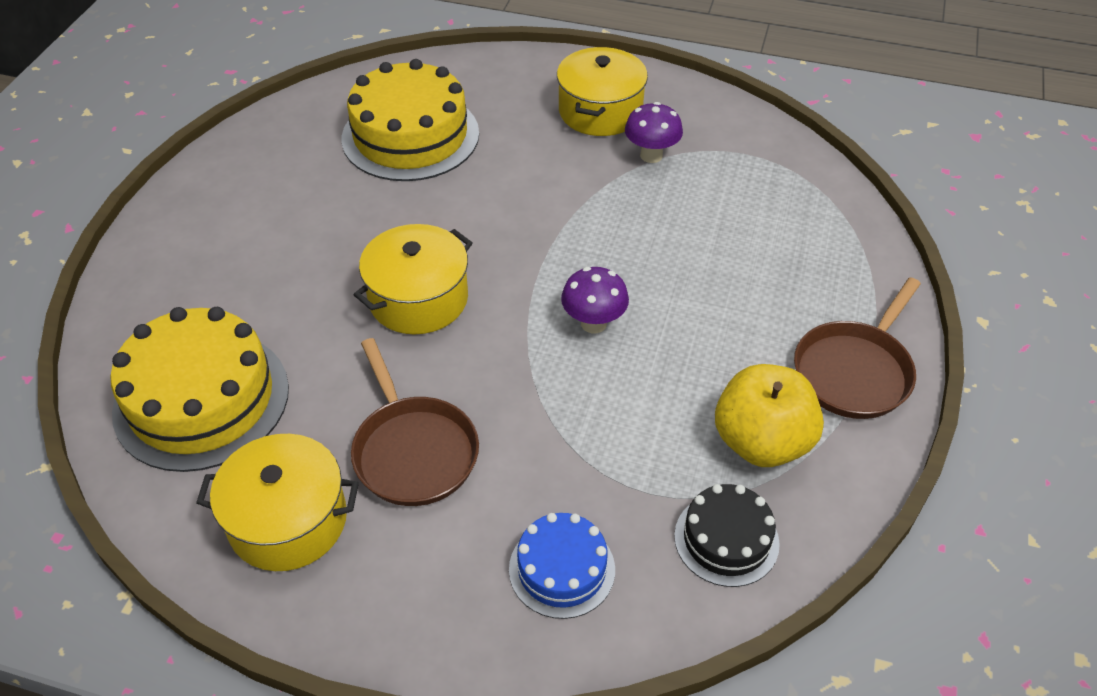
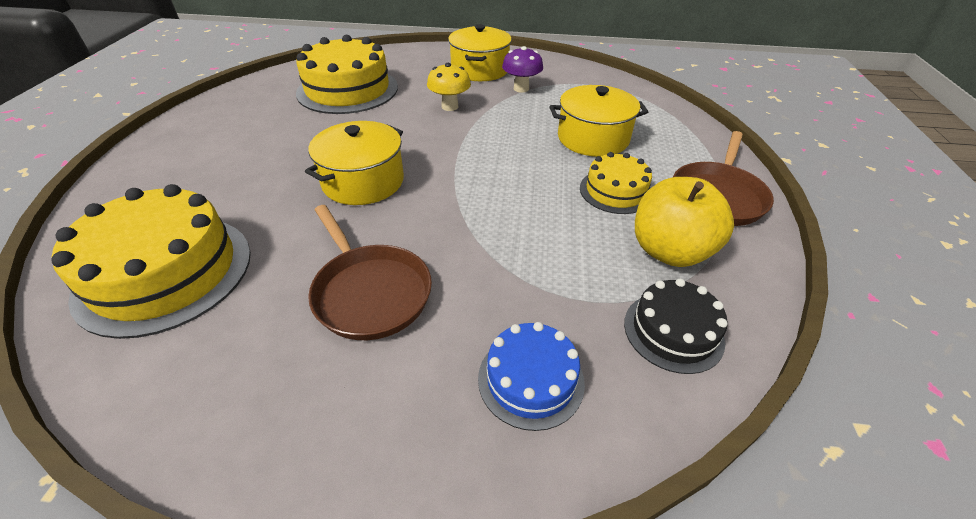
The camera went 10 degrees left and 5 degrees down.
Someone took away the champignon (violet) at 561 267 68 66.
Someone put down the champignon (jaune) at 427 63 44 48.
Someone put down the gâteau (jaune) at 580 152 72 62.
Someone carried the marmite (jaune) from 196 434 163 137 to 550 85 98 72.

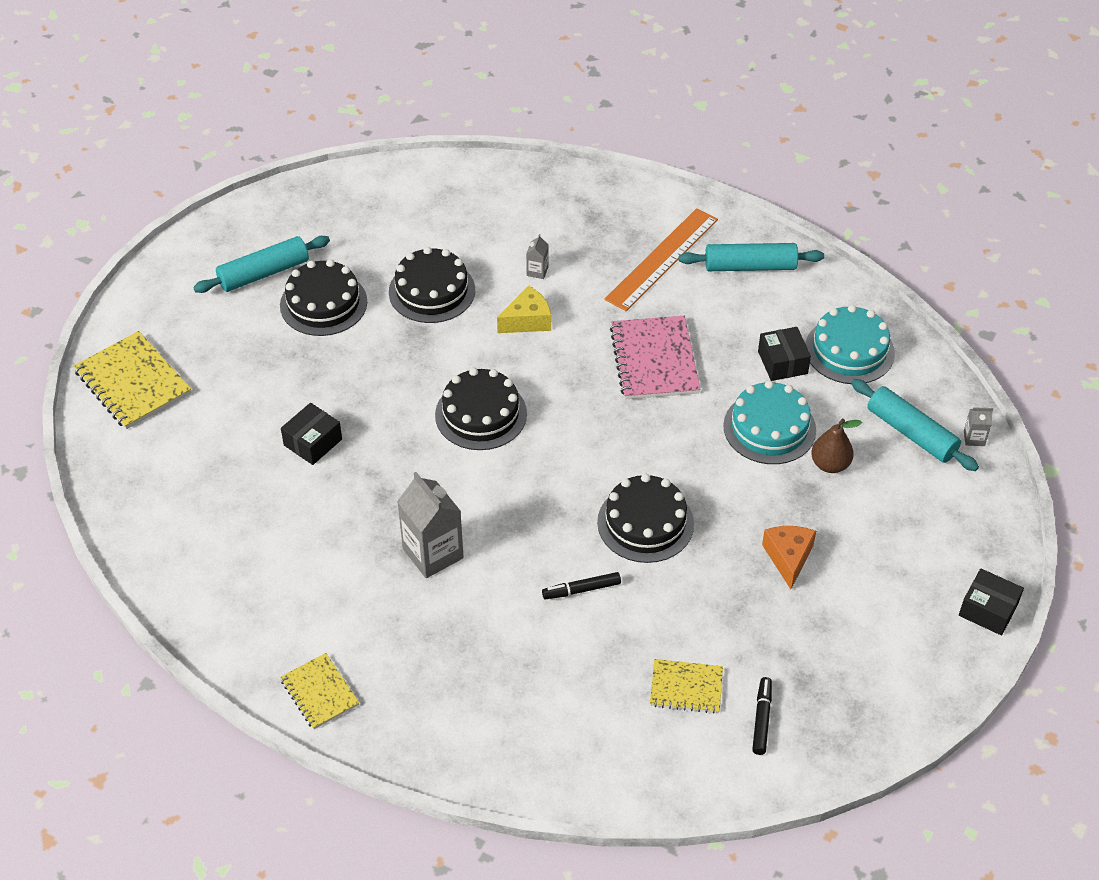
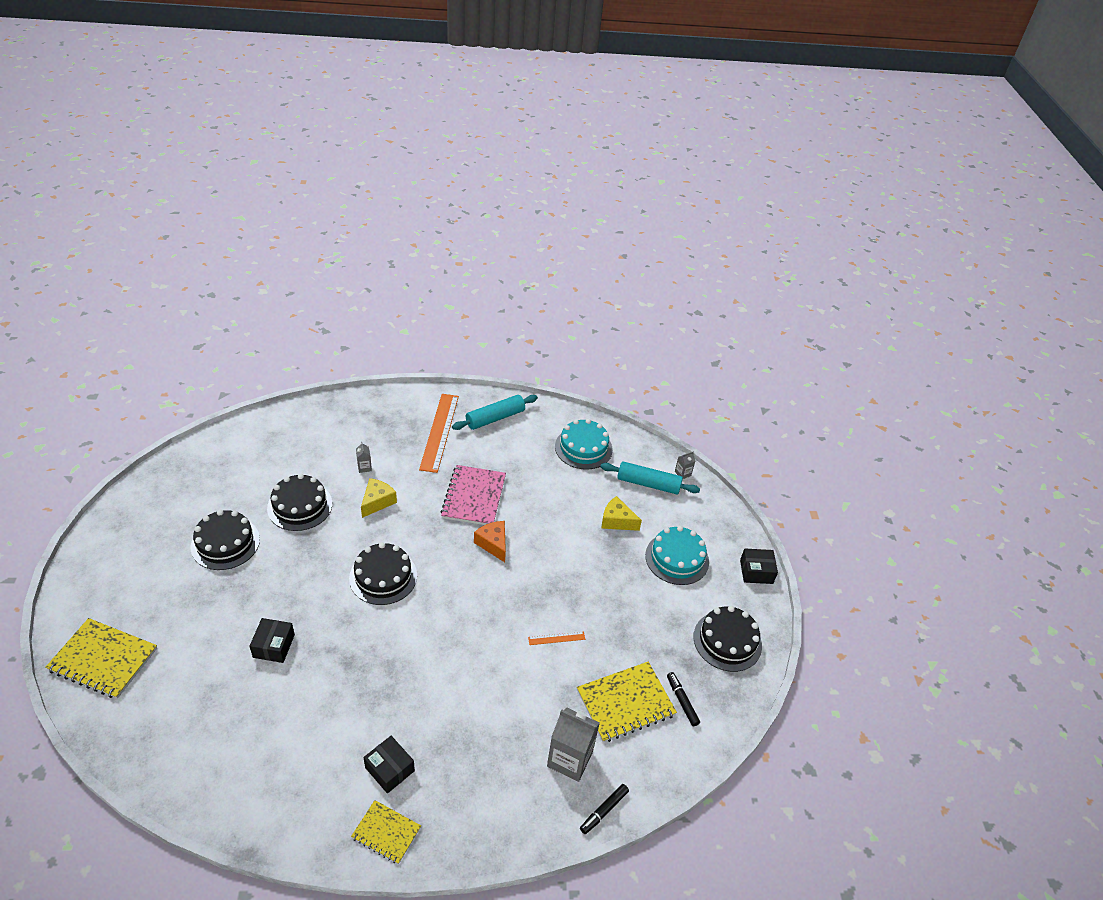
The camera went 35 degrees left and 5 degrees down.
Someone took away the rouleau à pâtisserie (turquoise) at 193 236 137 57.
Someone put down the règle (orange) at 528 632 57 13.
Someone carried the brique de lait (gris) from 397 472 67 106 to 547 707 53 75.
Someone carried the feutre (noir) from 542 572 79 27 to 580 784 49 50.
Someone carried the gâteau (noir) from 597 474 97 89 to 693 606 69 66.
Someone carried the gâteau (turquoise) from 723 381 93 83 to 645 526 64 59.
Someone carried the boîte (noir) from 758 327 53 54 to 363 736 52 58.
Someone carried the fromage (orange) from 762 526 54 63 to 474 521 32 41.
Someone swapped the poire (marron) at 811 419 51 54 for the fromage (jaune) at 601 496 41 35.
Someone rotated the carnet (rose) at 610 316 90 83 by 45 degrees clockwise.
Someone scaled the carnet (jaune) at 650 659 73 55 by 1.66.

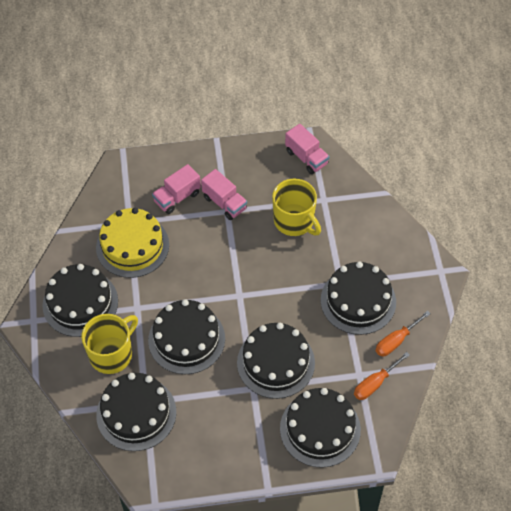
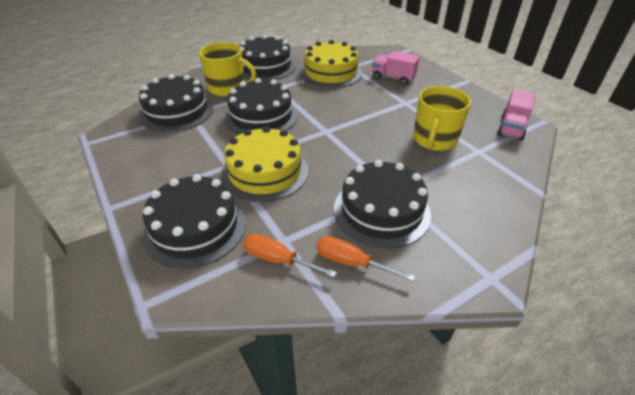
The camera went 65 degrees right and 15 degrees down.
Someone took away the camion (rose) at 201 169 46 51.
Someone repainted the gâteau (noir) at 237 323 78 76, which became the gâteau (jaune) at 221 126 87 76.

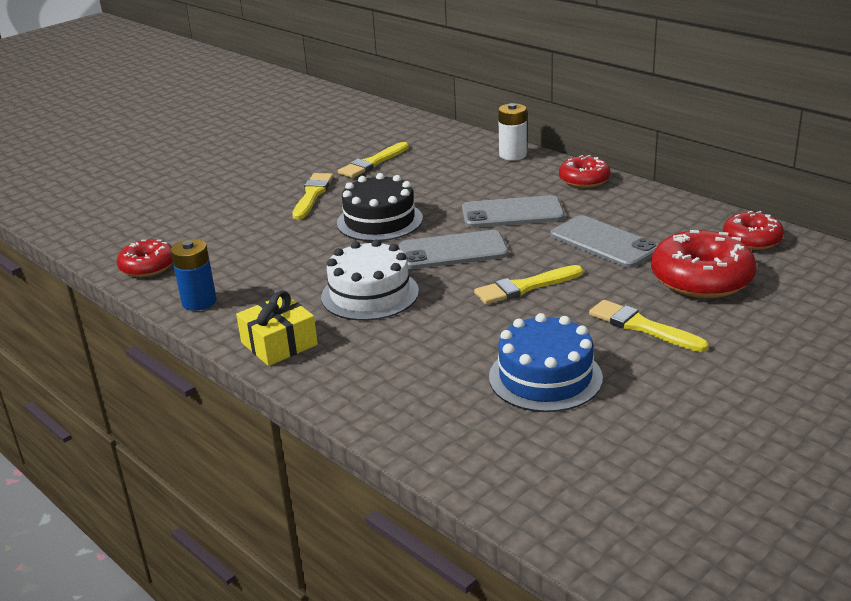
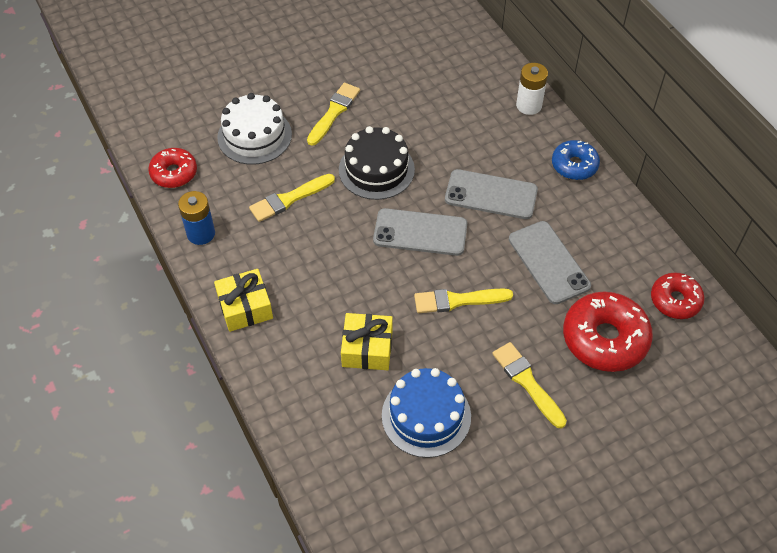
The camera went 15 degrees right and 25 degrees up.
Someone put down the cadeau (jaune) at 341 313 52 57.
Someone carried the gâteau (blanc) from 321 239 98 82 to 217 93 75 72.
Someone carried the pinceau (jaune) from 338 142 71 36 to 249 174 86 48.
Someone repainted the beignet (rouge) at 559 155 51 33, which became the beignet (bleu) at 552 140 48 40.

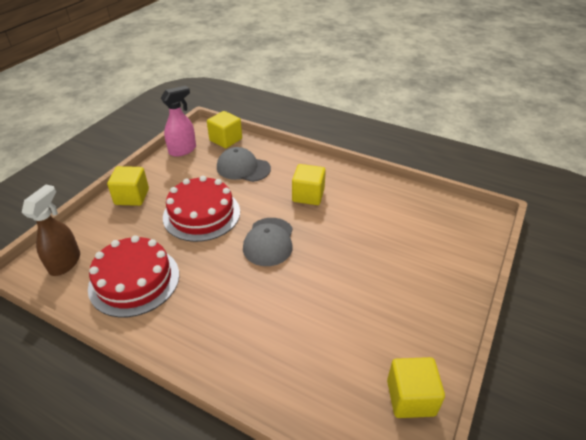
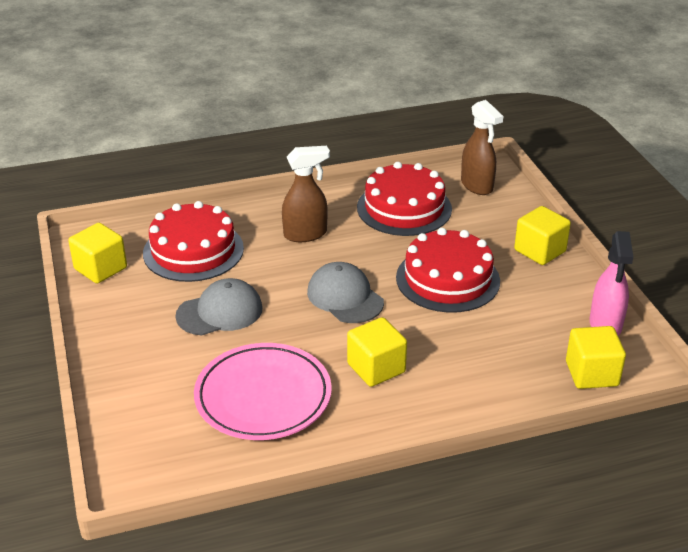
The camera went 135 degrees right and 5 degrees down.
Someone put down the gâteau (rouge) at 143 201 101 81.
Someone put down the assiette (rose) at 194 343 138 97.
Someone put down the vaporisateur (marron) at 282 146 48 96.
Someone carried the casquette (gris) from 217 147 54 35 to 175 278 87 58.

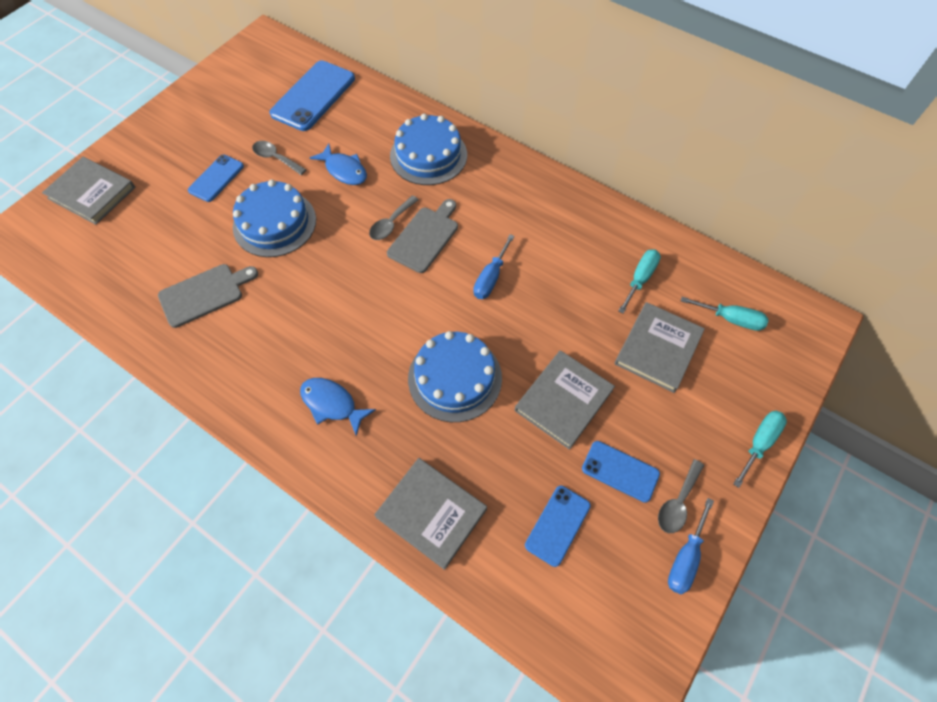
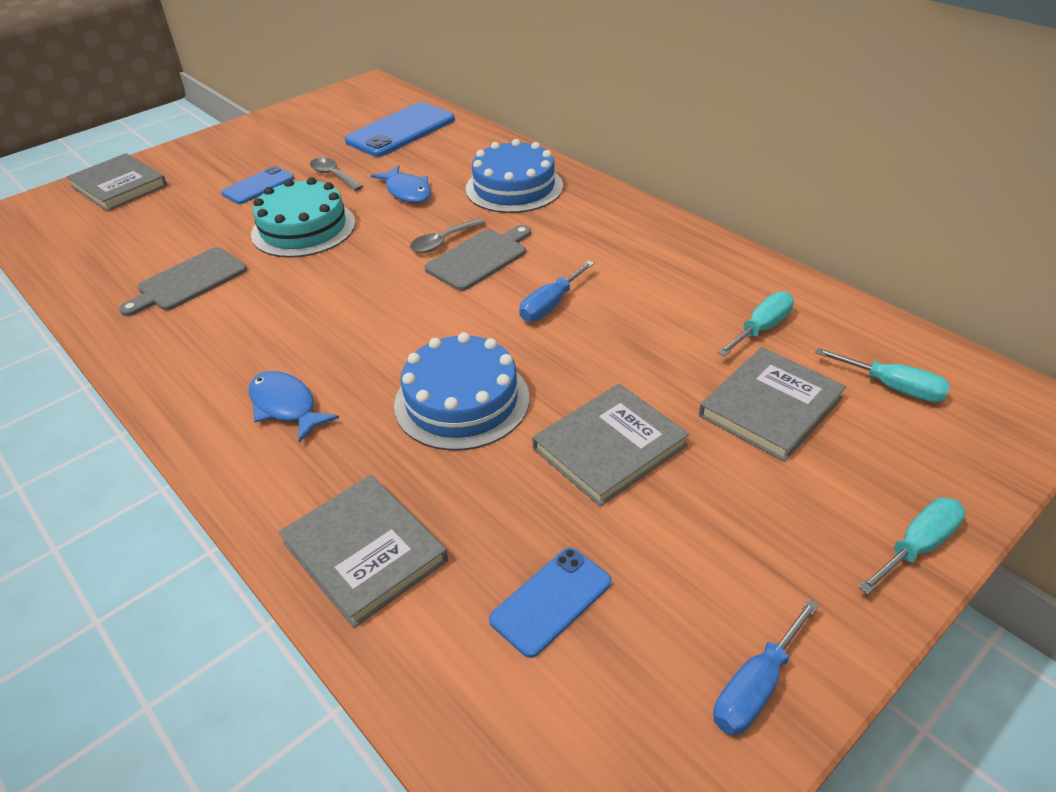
The camera went 15 degrees right and 20 degrees down.
Someone took away the téléphone (bleu) at 582 441 78 62.
Someone took away the cuillère (gris) at 658 459 46 74.
Someone repainted the gâteau (bleu) at 233 180 83 77, which became the gâteau (turquoise) at 251 177 105 81.
Someone rotated the planche à découper (gris) at 158 264 100 64 by 150 degrees clockwise.

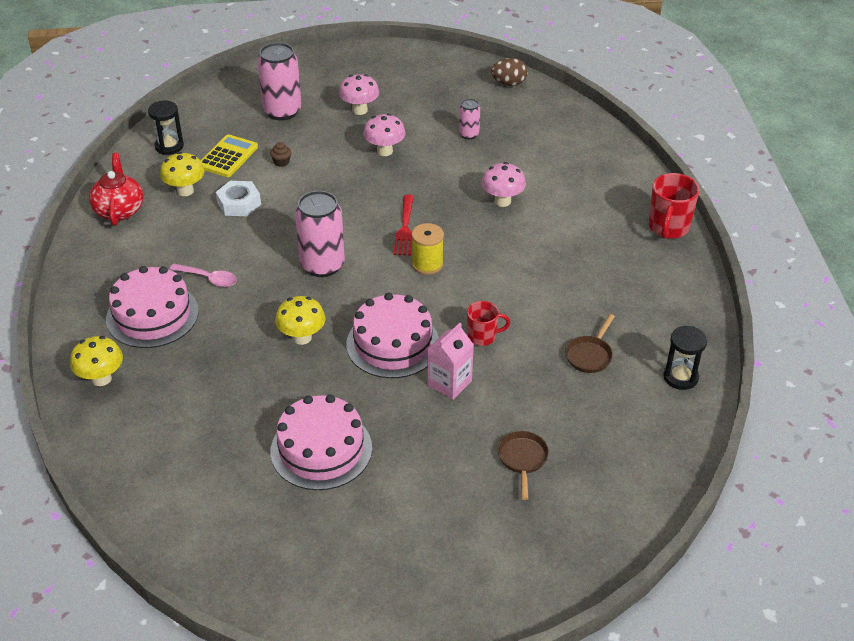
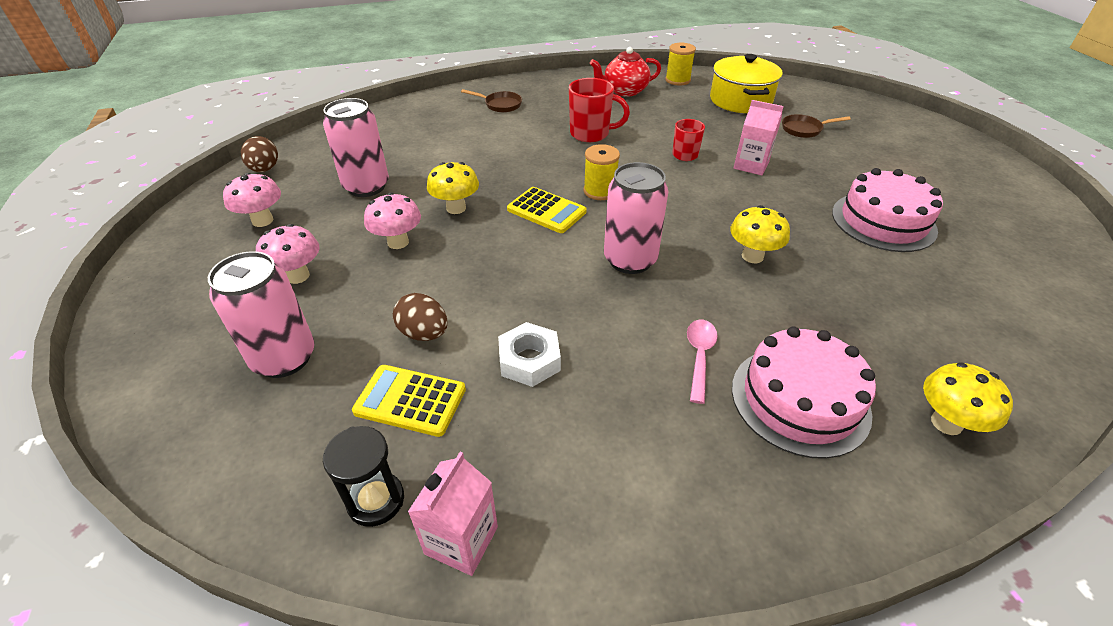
The camera went 100 degrees left and 0 degrees up.
Someone took away the gâteau (rose) at 346 293 93 85.
Someone put down the brique de lait (rose) at 408 452 90 124.
Someone put down the marmite (jaune) at 710 54 73 59.
Someone carried the théière (rouge) from 89 153 54 73 to 590 47 71 50.
Someone carried the champignon (jaune) from 160 152 44 44 to 427 162 52 52.
Someone carried the champignon (rose) from 482 162 44 45 to 223 173 58 54.
Someone carried the poêle (marron) from 565 314 50 59 to 461 89 61 23.
Someone carried the tasse (rouge) from 649 173 51 66 to 569 78 61 64.
Someone swapped the muffin (marron) at 270 142 21 25 for the œuf (marron) at 393 293 54 48.
Someone swapped the fourchette (rouge) at 394 195 20 61 for the calculatrice (jaune) at 507 187 80 46.
Someone swapped the sablier (noir) at 663 326 44 64 for the bobine (jaune) at 665 43 31 43.
Someone scaled the canette (rose) at 459 99 21 40 by 1.92.

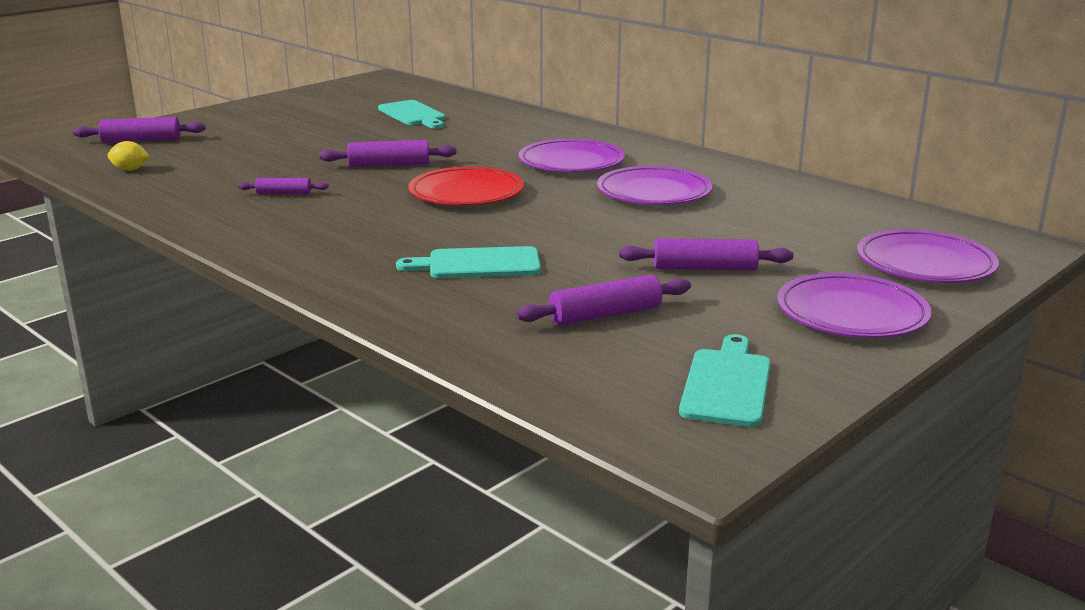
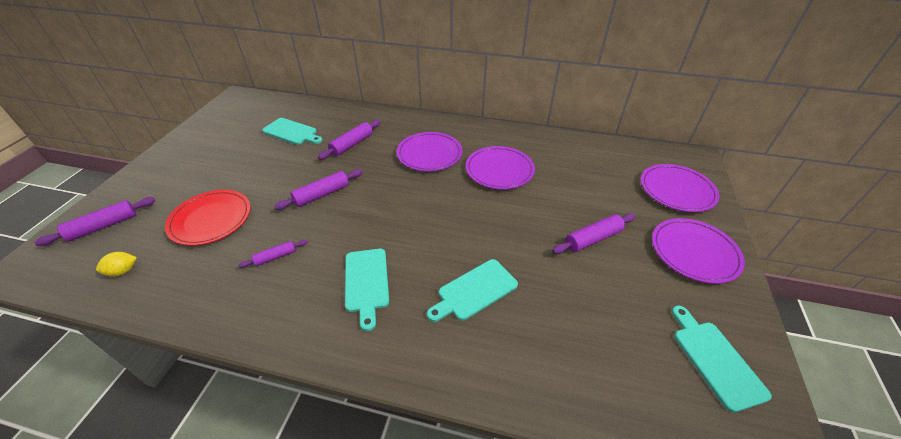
The camera went 30 degrees left and 20 degrees up.
Someone put down the planche à découper (turquoise) at 345 249 44 82.
Someone carried the assiette (rouge) from 409 166 115 40 to 165 190 86 56.
Someone carried the rouleau à pâtisserie (violet) from 516 275 175 50 to 318 120 63 40.

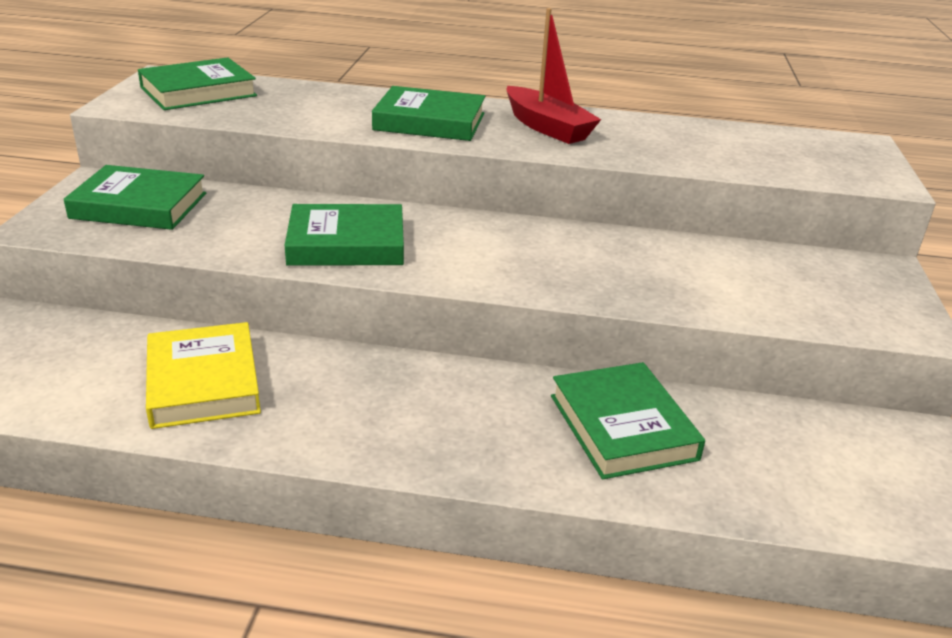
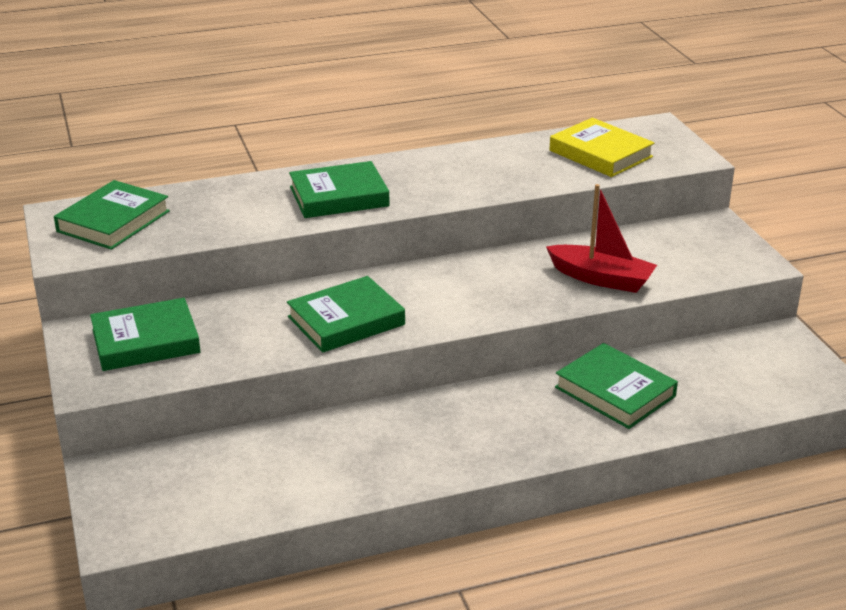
The camera went 25 degrees left and 0 degrees up.
Someone carried the livre (jaune) from 146 322 115 107 to 549 118 106 59.
Someone carried the bateau (rouge) from 507 8 95 136 to 546 184 111 109.

